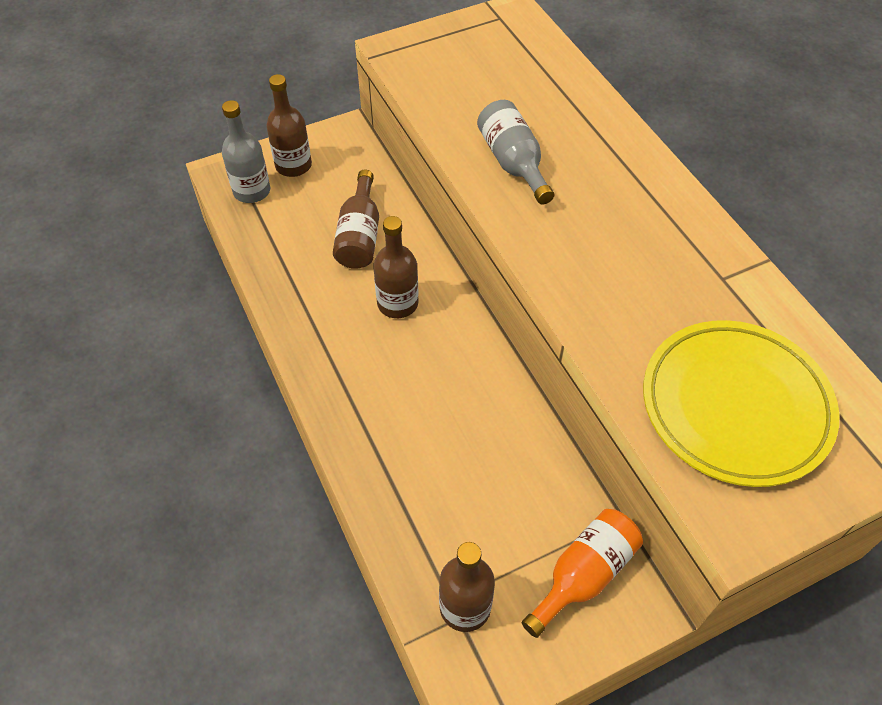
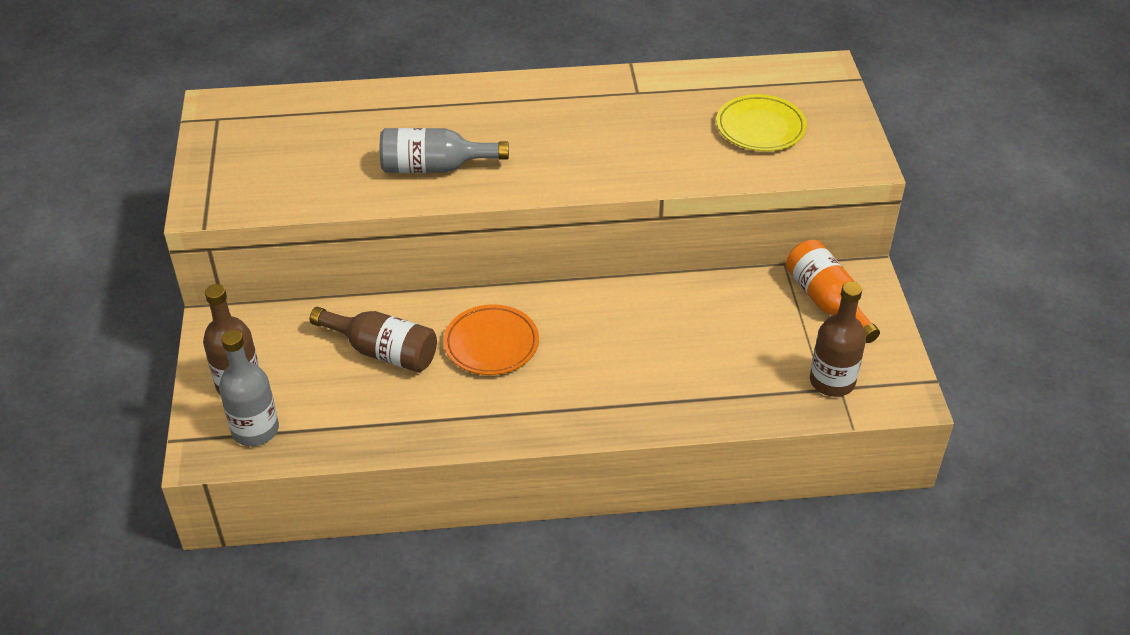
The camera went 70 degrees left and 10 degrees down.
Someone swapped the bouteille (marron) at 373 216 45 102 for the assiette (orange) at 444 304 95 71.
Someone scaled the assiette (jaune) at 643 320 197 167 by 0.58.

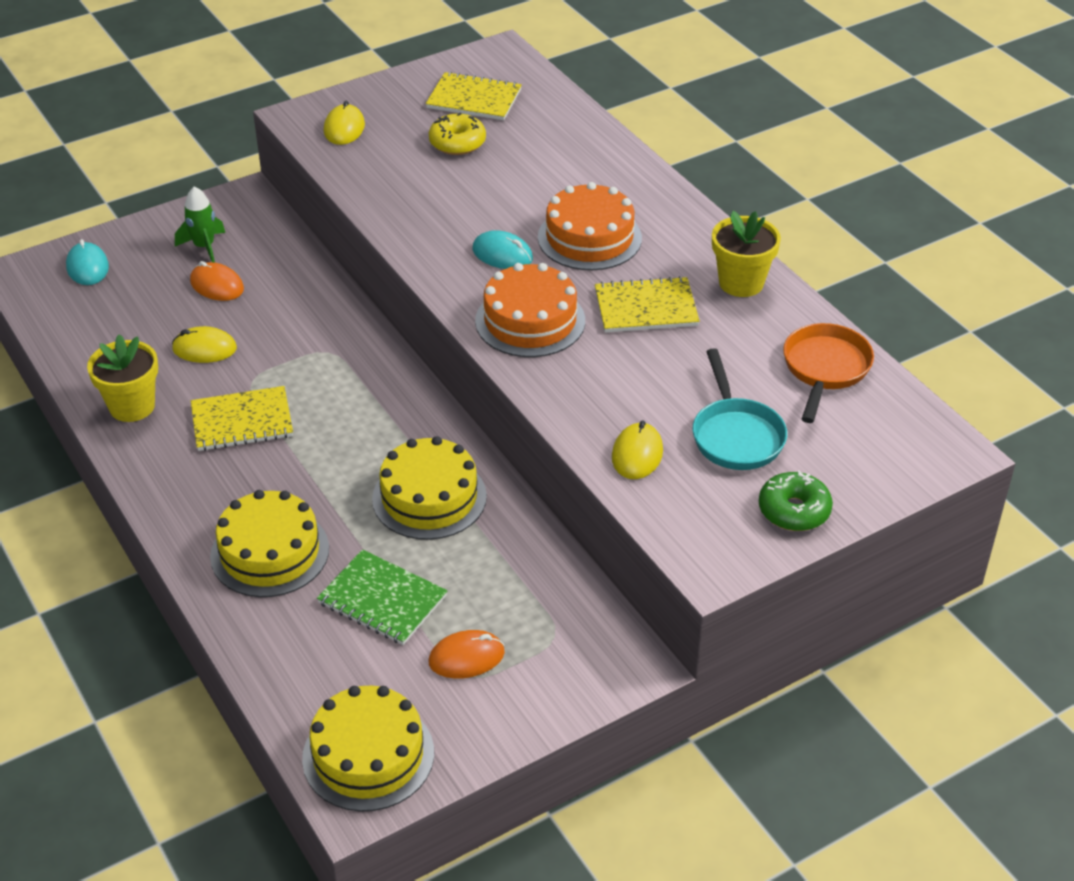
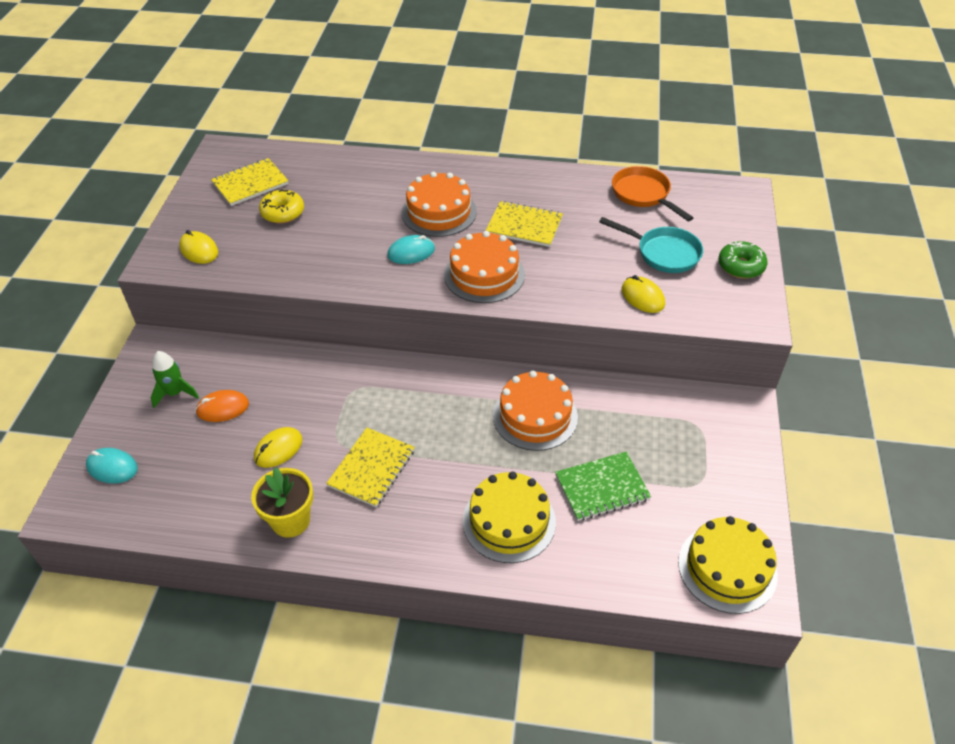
The camera went 50 degrees left and 5 degrees up.
Someone took away the souris (orange) at 429 630 76 49.
Someone took away the pot de fleurs (jaune) at 712 211 69 86.
Someone repainted the gâteau (jaune) at 372 436 115 104, which became the gâteau (orange) at 493 371 85 80.
Someone rotated the carnet (jaune) at 595 276 105 57 by 75 degrees clockwise.

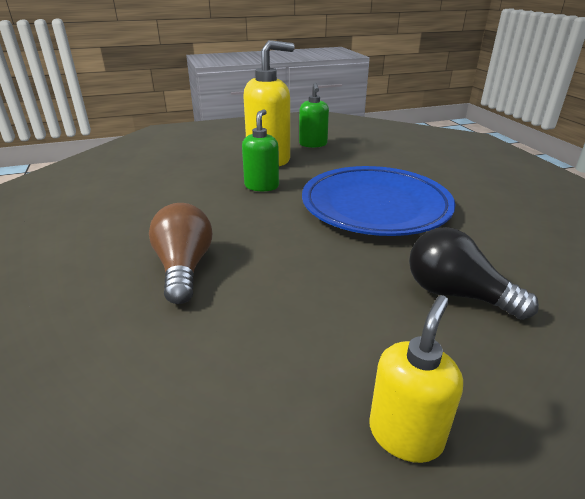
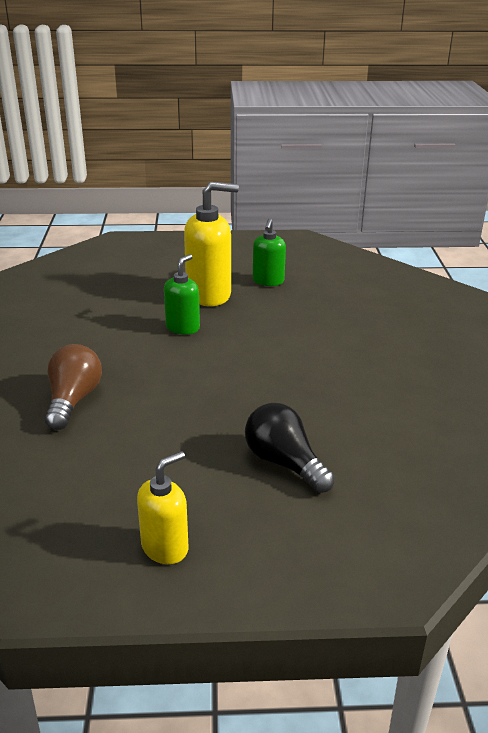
The camera went 15 degrees right and 0 degrees up.
Someone took away the assiette (bleu) at 302 166 153 70.

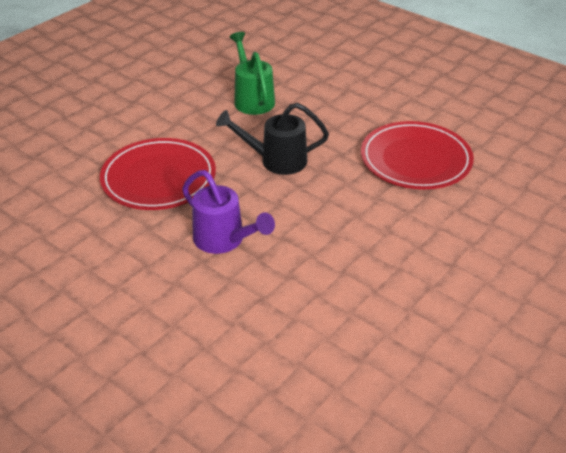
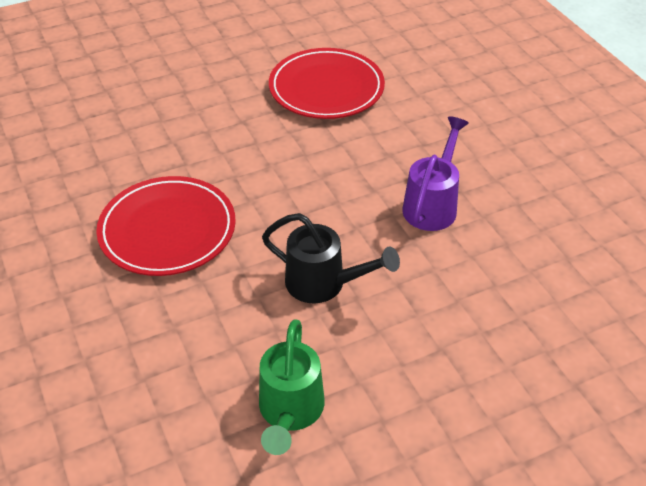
The camera went 155 degrees left and 5 degrees up.
Someone carried the assiette (rouge) from 100 138 116 72 to 269 48 116 71.
Someone rotated the arrosoir (violet) at 182 170 93 84 by 45 degrees clockwise.

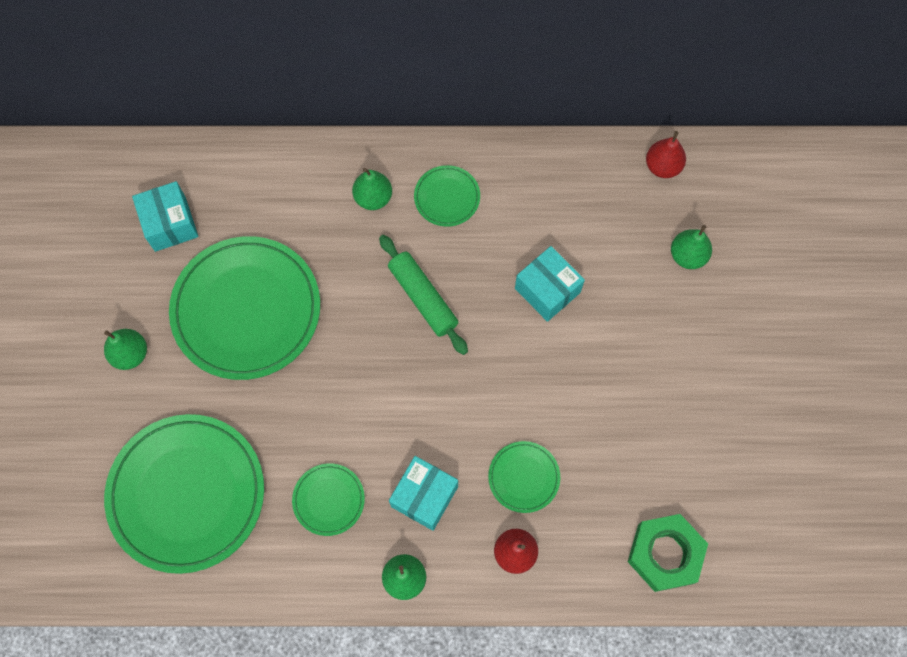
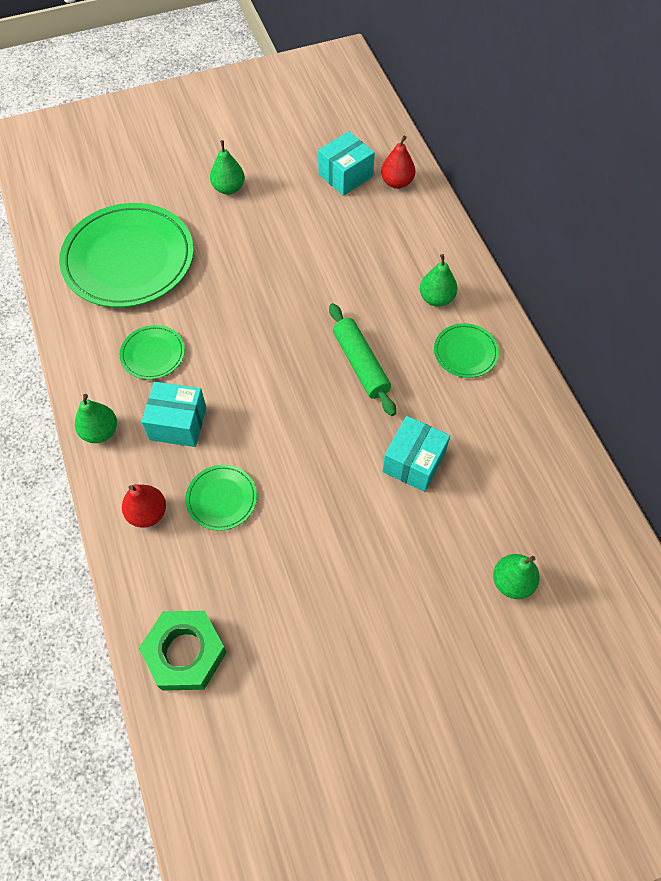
The camera went 70 degrees right and 10 degrees down.
Someone took away the assiette (vert) at 169 236 151 144.
Someone carried the poire (rouge) from 646 131 40 47 to 381 136 34 53.
Someone rotated the rouleau à pâtisserie (vert) at 379 235 89 120 by 60 degrees counterclockwise.

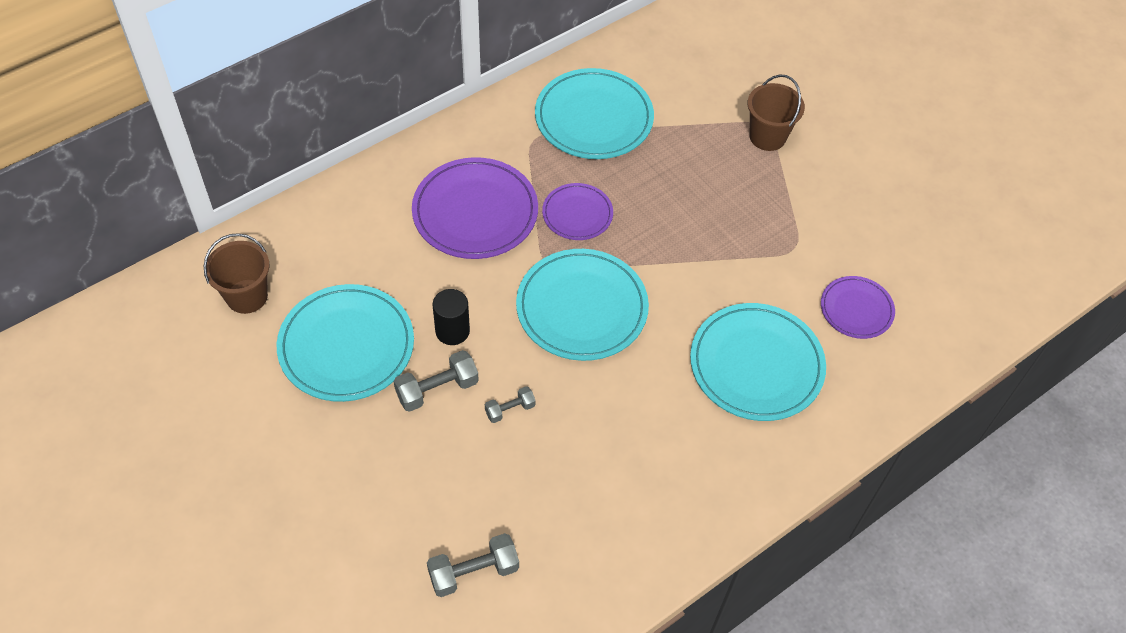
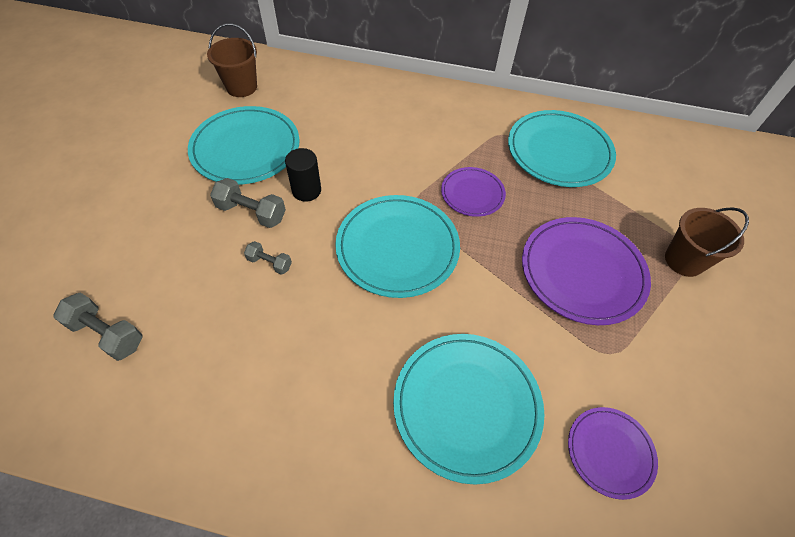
The camera went 50 degrees right and 0 degrees up.
Someone carried the assiette (violet) from 412 157 126 102 to 522 217 129 108.

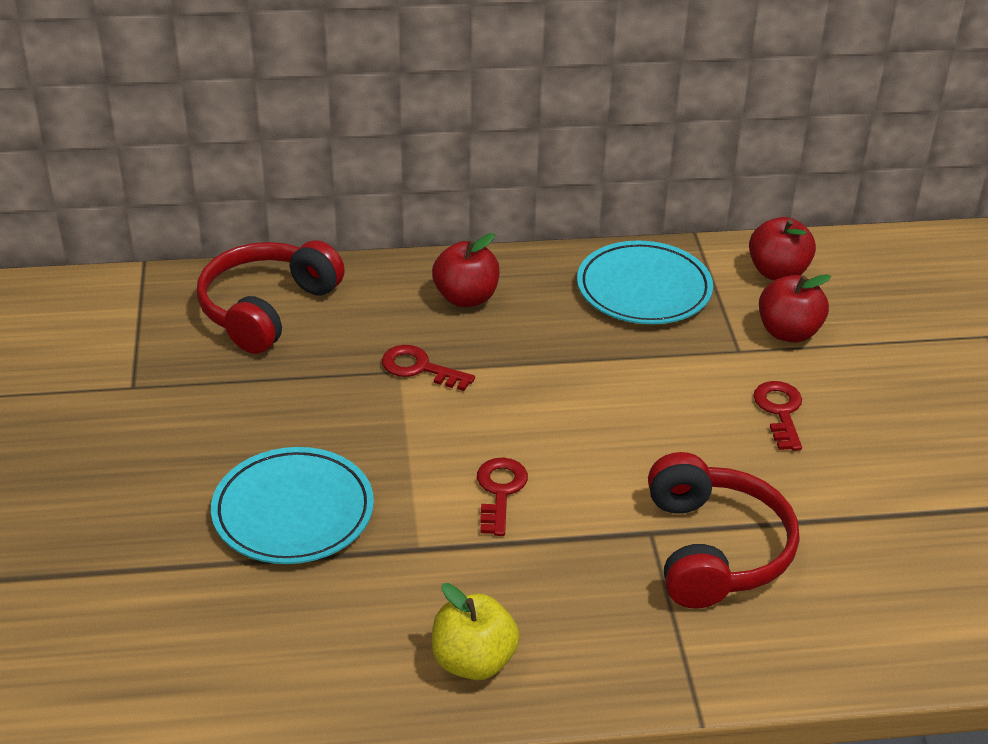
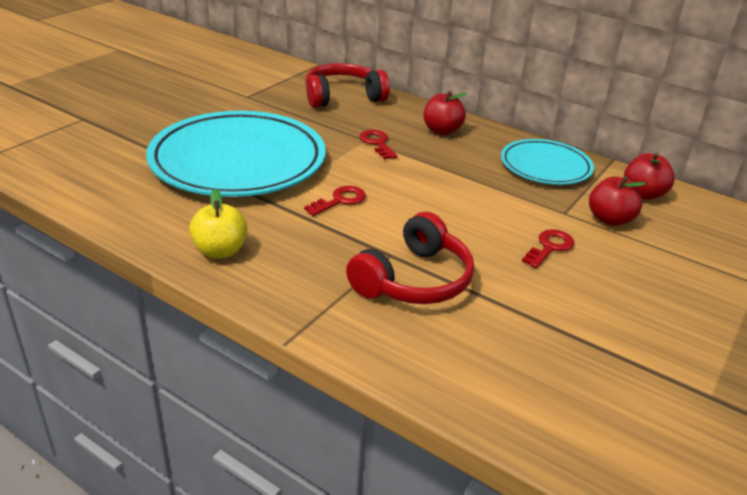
The camera went 40 degrees right and 5 degrees down.
Someone scaled the assiette (turquoise) at 211 447 163 117 by 1.83.

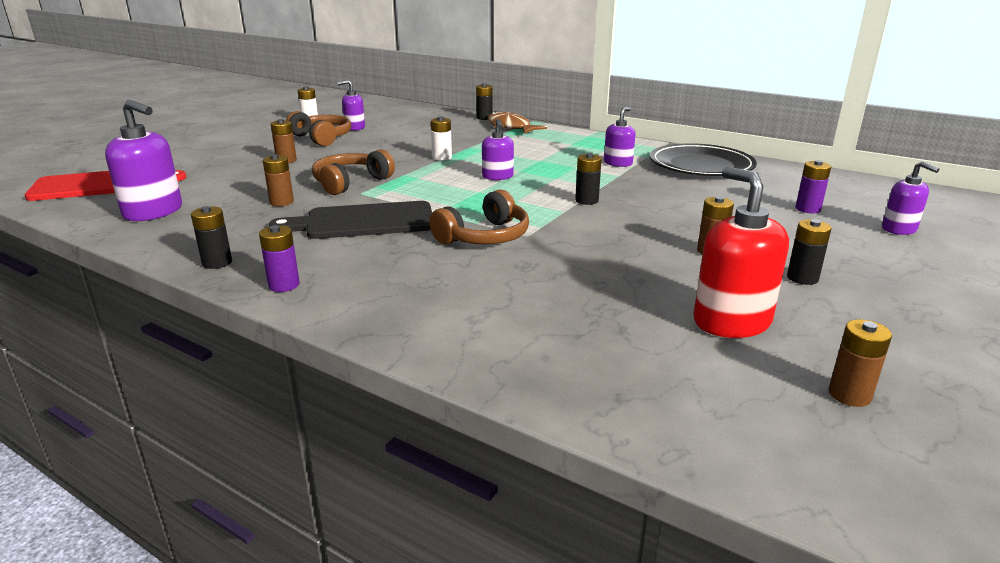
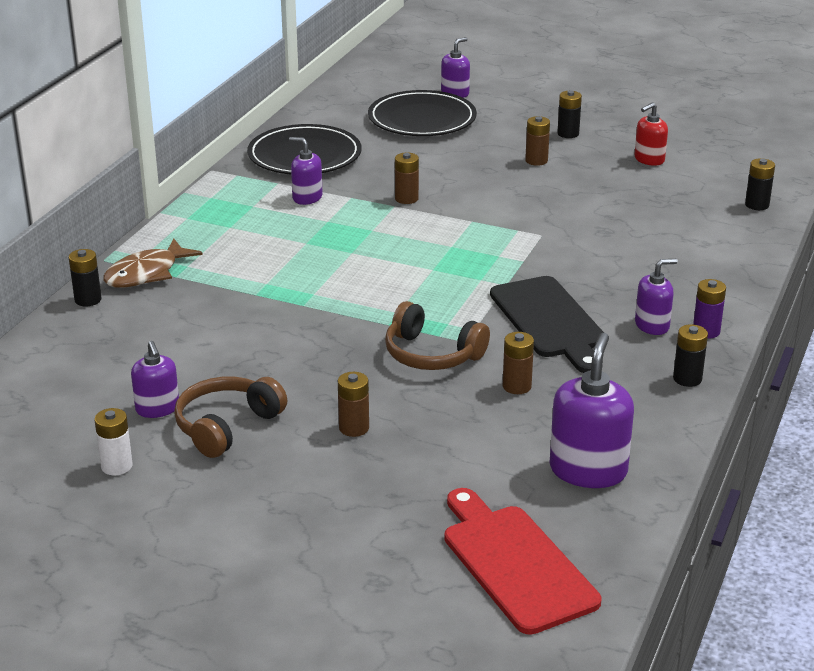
The camera went 100 degrees left and 5 degrees up.
Someone took away the casque audio (marron) at 429 189 100 55.
Someone took away the pile (blanc) at 431 117 21 43.
Someone carried the distributeur de savon (violet) from 482 119 32 61 to 635 259 43 76.
Someone carried the pile (noir) from 575 153 27 52 to 745 158 30 52.
Someone carried the pile (marron) from 829 319 63 88 to 395 152 24 52.
Someone swapped the pile (violet) at 796 160 35 53 for the assiette (noir) at 368 90 109 46.
Someone scaled the distributeur de savon (rouge) at 694 167 95 171 by 0.60.

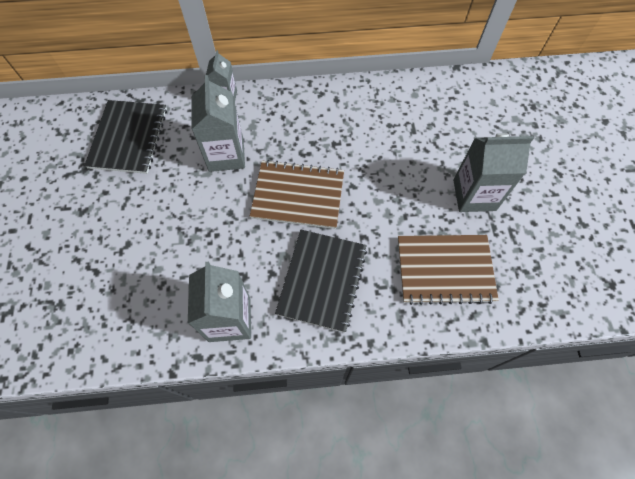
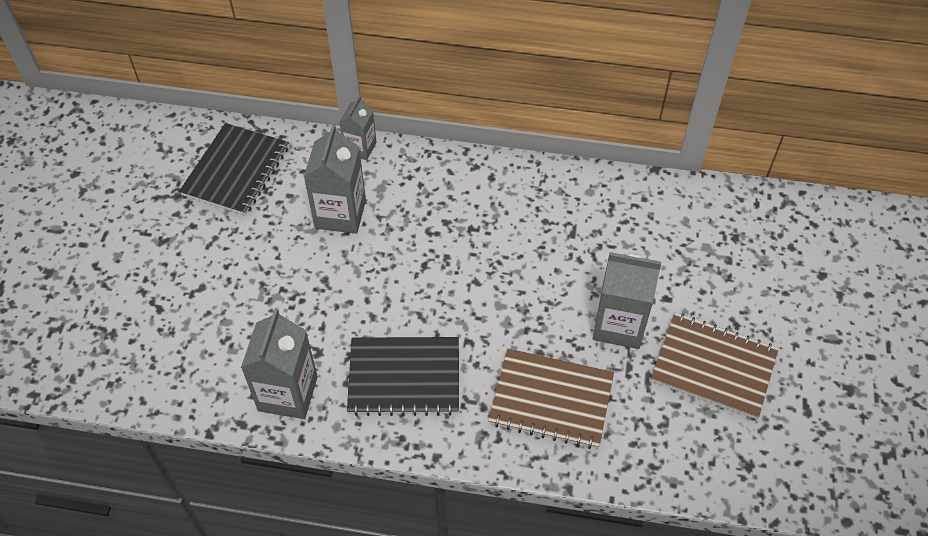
The camera went 15 degrees right and 10 degrees down.
Someone carried the carnet (marron) from 250 160 94 69 to 651 313 128 106.
Someone rotated the carnet (noir) at 275 230 92 102 by 60 degrees clockwise.

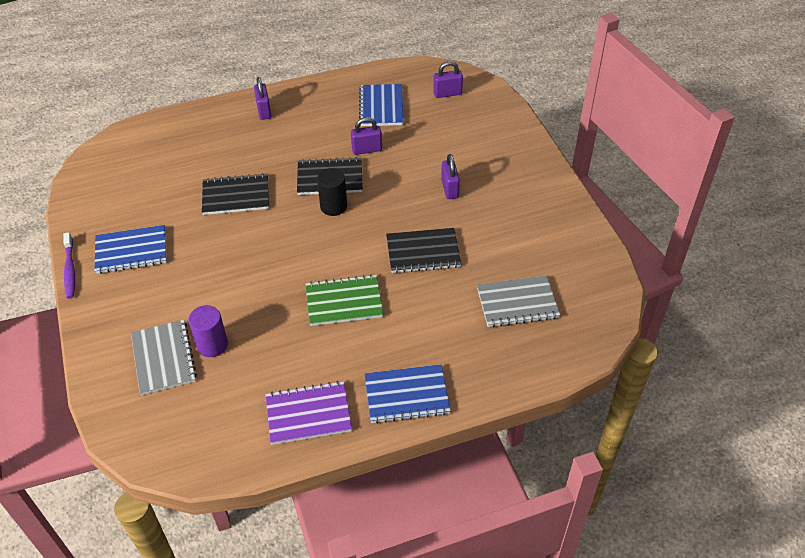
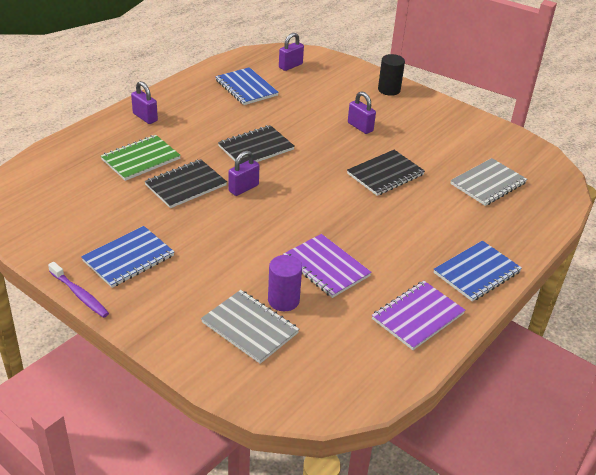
The camera went 35 degrees left and 10 degrees down.
Someone put down the carnet (violet) at 283 234 89 64.
Someone carried the carnet (vert) from 305 274 78 52 to 101 135 80 46.
Someone carried the cylindre (noir) from 317 168 30 48 to 378 54 27 42.
Someone carried the cadenas (violet) from 351 117 31 38 to 228 151 31 45.

